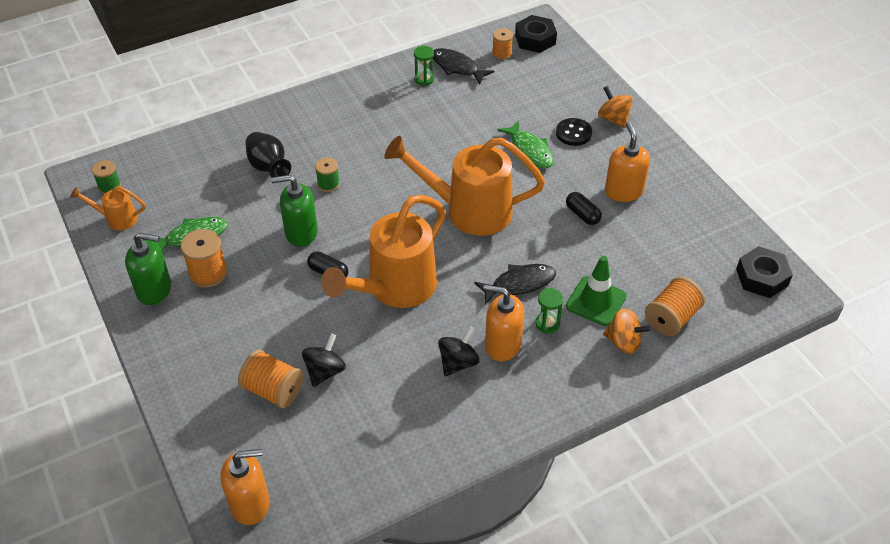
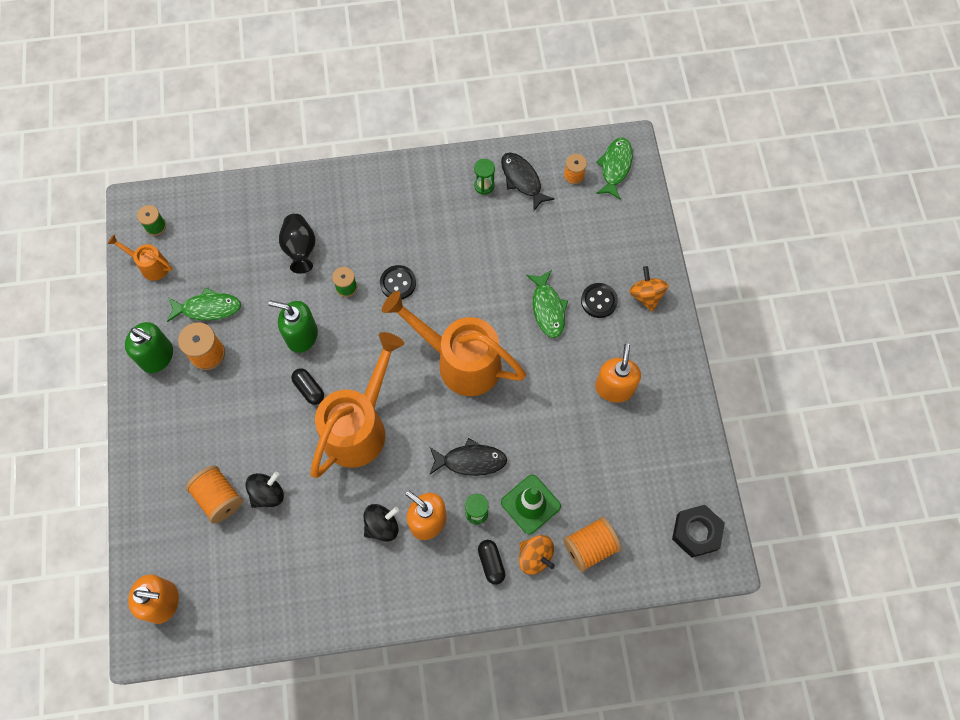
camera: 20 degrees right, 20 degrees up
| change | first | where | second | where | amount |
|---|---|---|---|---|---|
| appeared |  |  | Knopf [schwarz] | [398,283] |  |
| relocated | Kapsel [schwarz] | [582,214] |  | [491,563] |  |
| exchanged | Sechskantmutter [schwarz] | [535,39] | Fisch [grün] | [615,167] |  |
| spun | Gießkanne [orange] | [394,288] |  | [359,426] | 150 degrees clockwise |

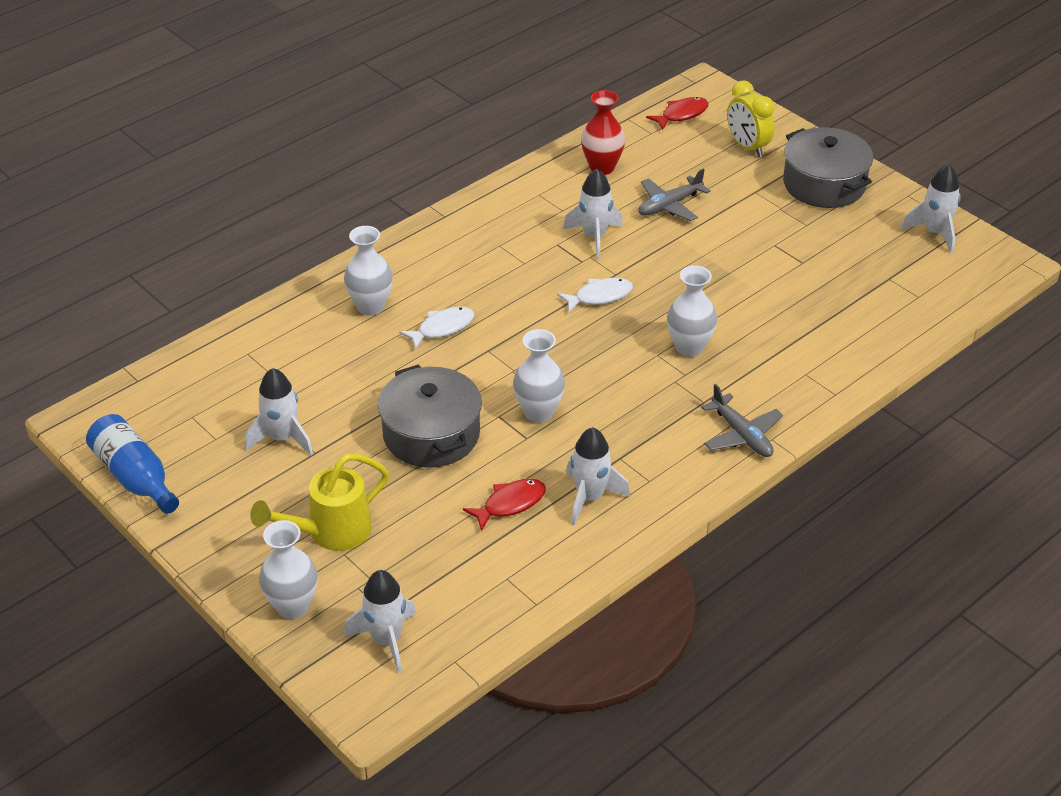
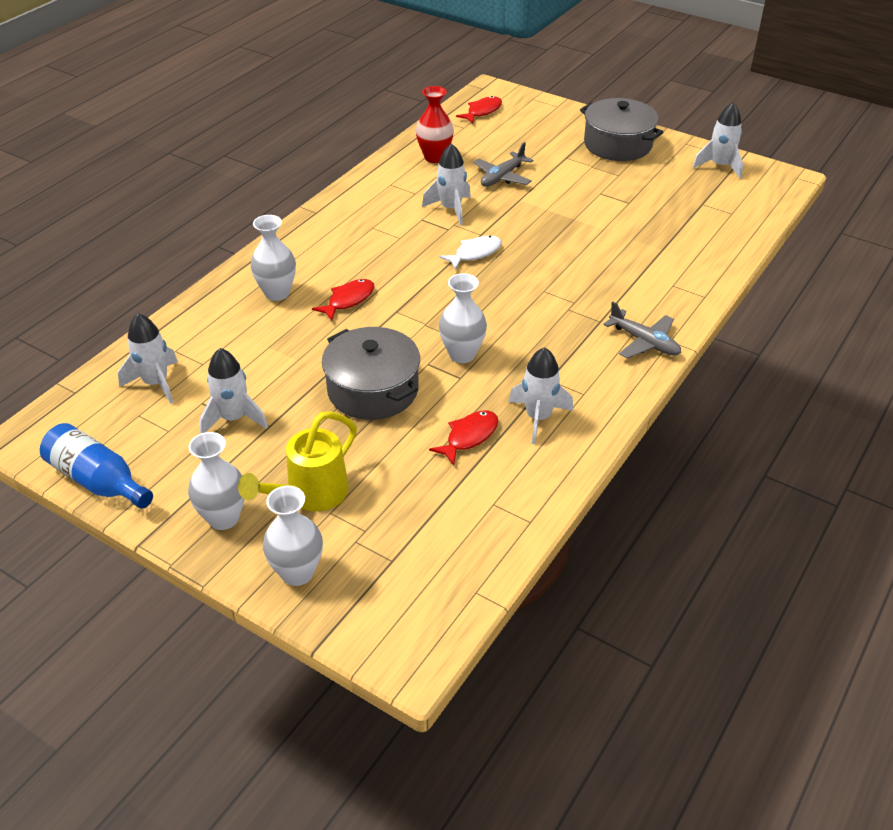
camera: 15 degrees left, 0 degrees up
| change | first | where | second | where | amount |
|---|---|---|---|---|---|
| missing | Wecker [gelb] | [747,147] |  |  |  |
| relocated | Rakete [weiß] | [386,640] |  | [156,383] |  |
| relocated | Vase [weiß] | [689,347] |  | [223,518] |  |
| colour | Fisch [weiß] | [442,328] | Fisch [rot] | [348,300] |  |

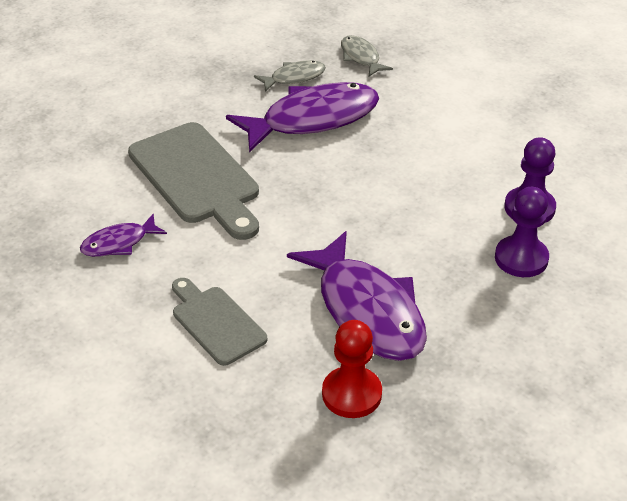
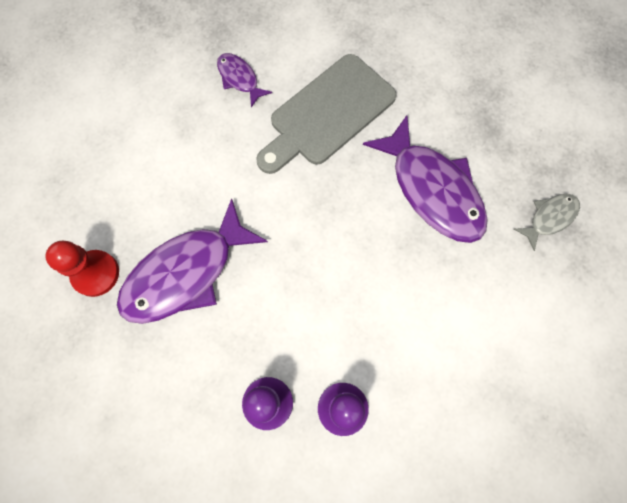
camera: 80 degrees right, 30 degrees up
| change | first | where | second | where | amount |
|---|---|---|---|---|---|
| missing | Schneidebrett [grau] | [215,322] |  |  |  |
| missing | Fisch [grau] | [294,77] |  |  |  |

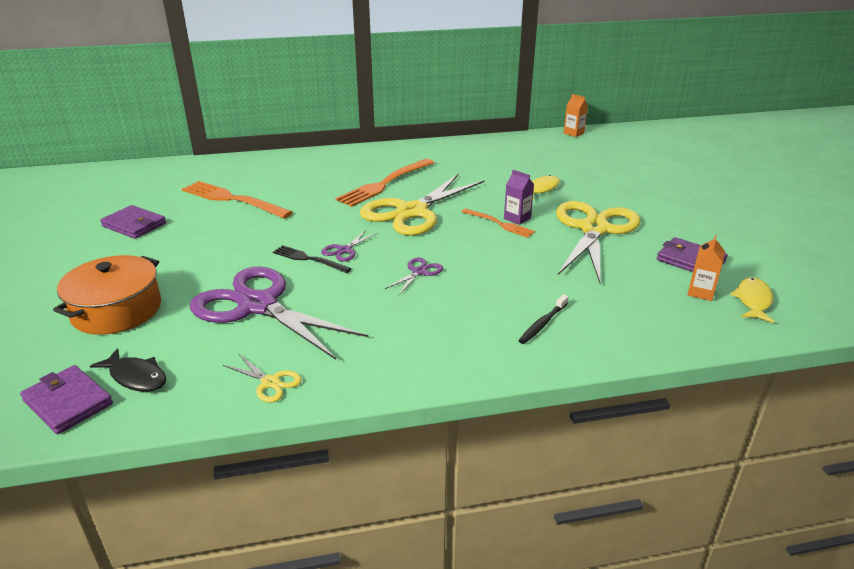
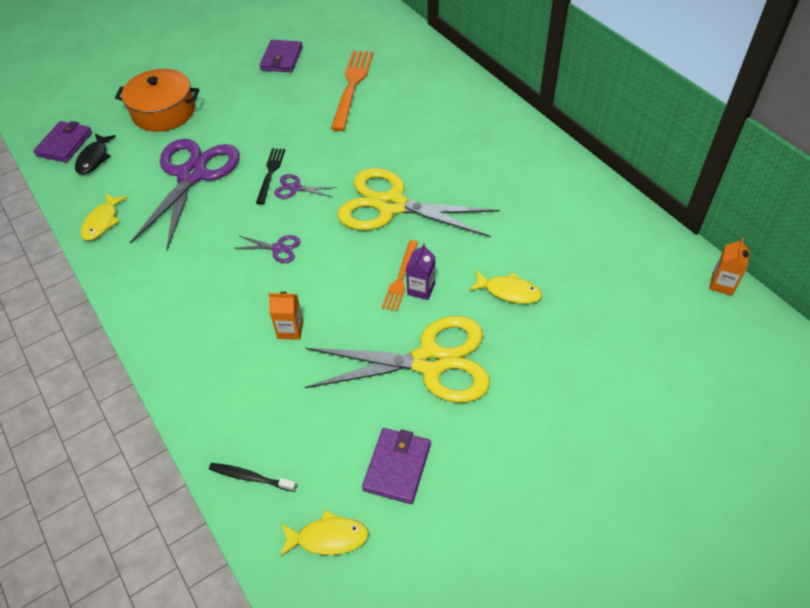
camera: 70 degrees right, 20 degrees up
| change | first | where | second | where | amount |
|---|---|---|---|---|---|
| missing | Gabel [orange] | [384,184] |  |  |  |
| relocated | Zahnbürste [schwarz] | [542,324] |  | [250,477] |  |
| relocated | Getränkekarton [orange] | [700,292] |  | [290,329] |  |
| exchanged | Schere [gelb] | [270,382] | Fisch [gelb] | [102,222] |  |

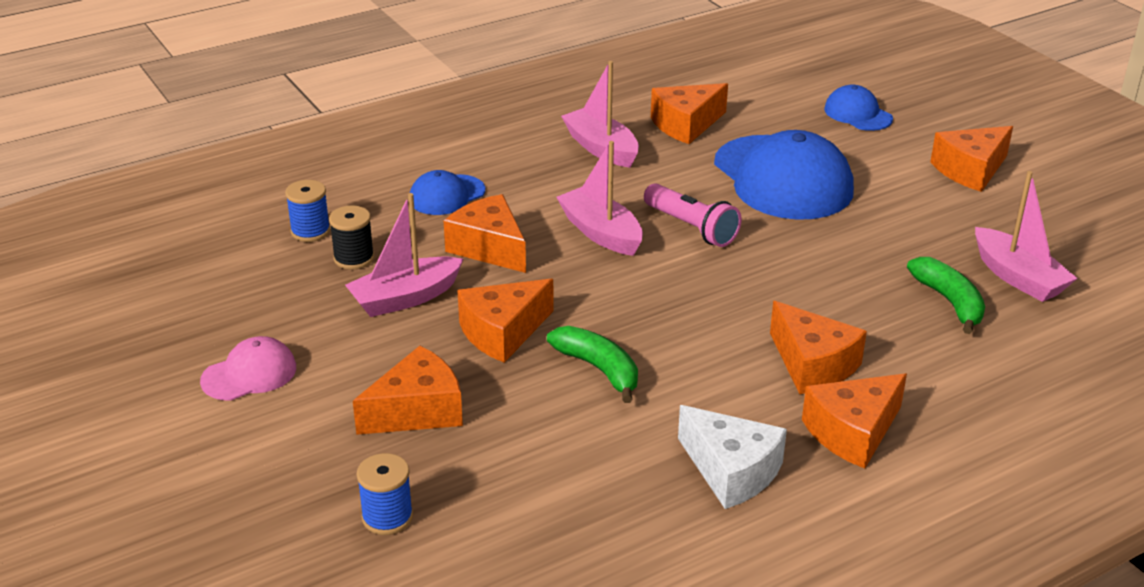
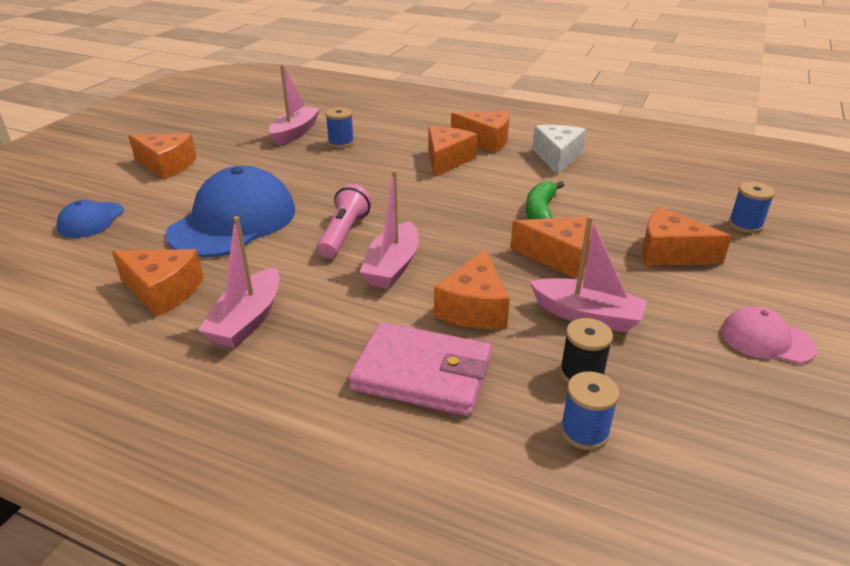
camera: 125 degrees left, 0 degrees up
| change | first | where | second | where | amount |
|---|---|---|---|---|---|
| exchanged | Kappe [blau] | [447,195] | Geldbörse [rosa] | [422,373] |  |
| exchanged | Banane [grün] | [949,302] | Garnrolle [blau] | [341,143] |  |

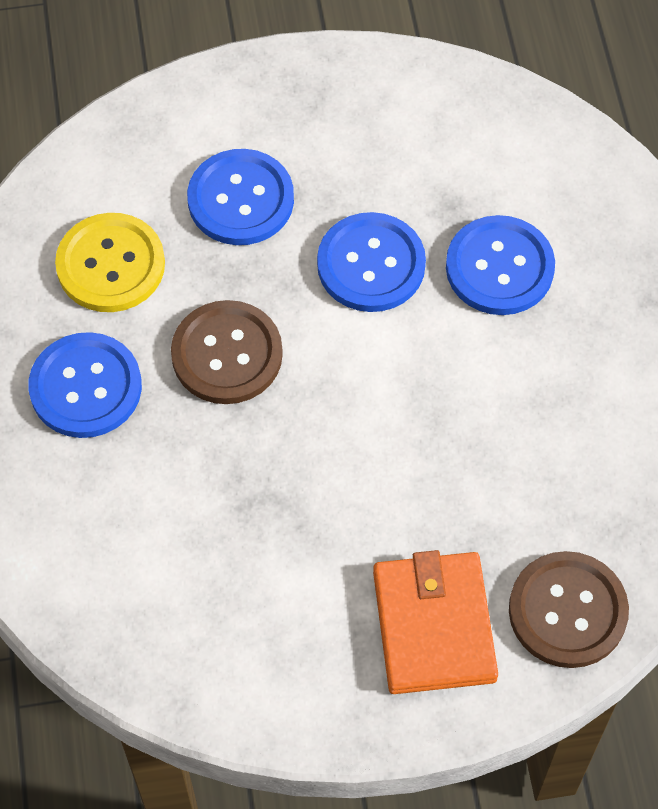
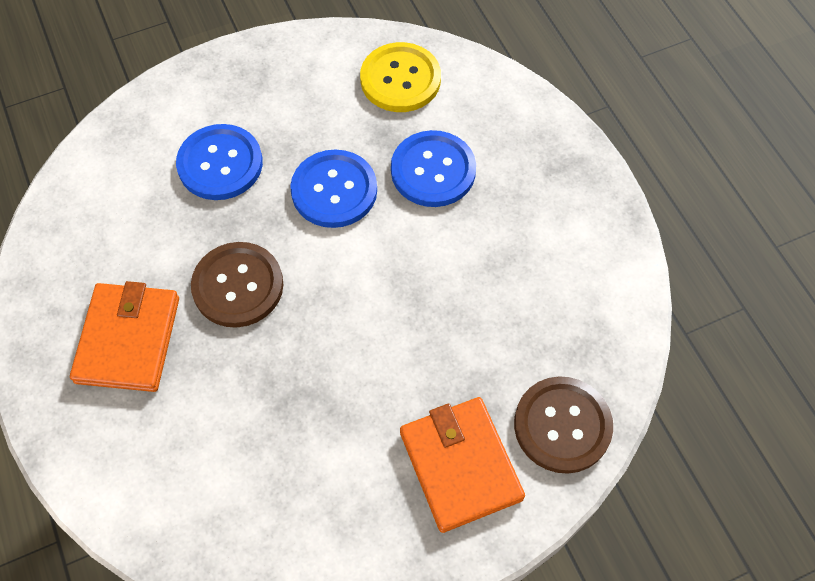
camera: 15 degrees left, 0 degrees up
| change | first | where | second | where | amount |
|---|---|---|---|---|---|
| relocated | Knopf [gelb] | [111,265] |  | [400,79] |  |
| exchanged | Knopf [blau] | [86,387] | Geldbörse [orange] | [128,340] |  |

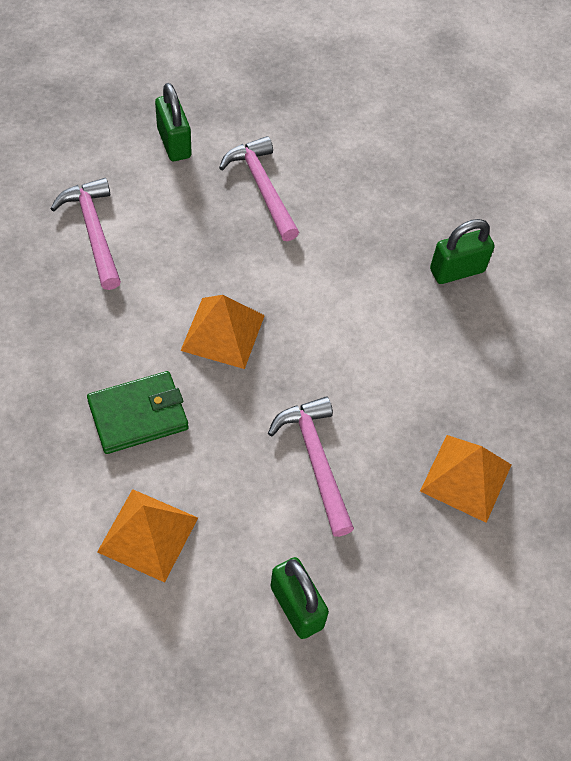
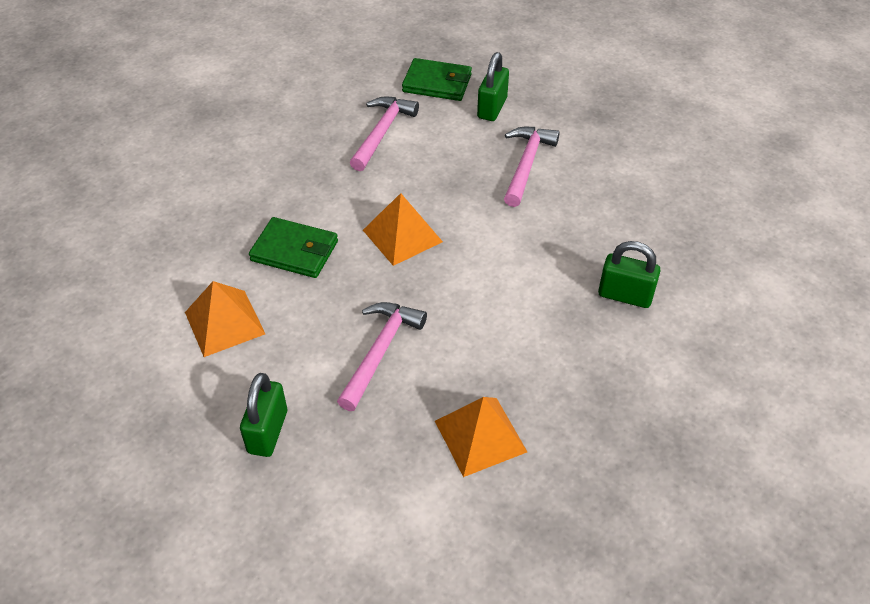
camera: 45 degrees right, 10 degrees down
| change | first | where | second | where | amount |
|---|---|---|---|---|---|
| appeared |  |  | Geldbörse [grün] | [437,83] |  |

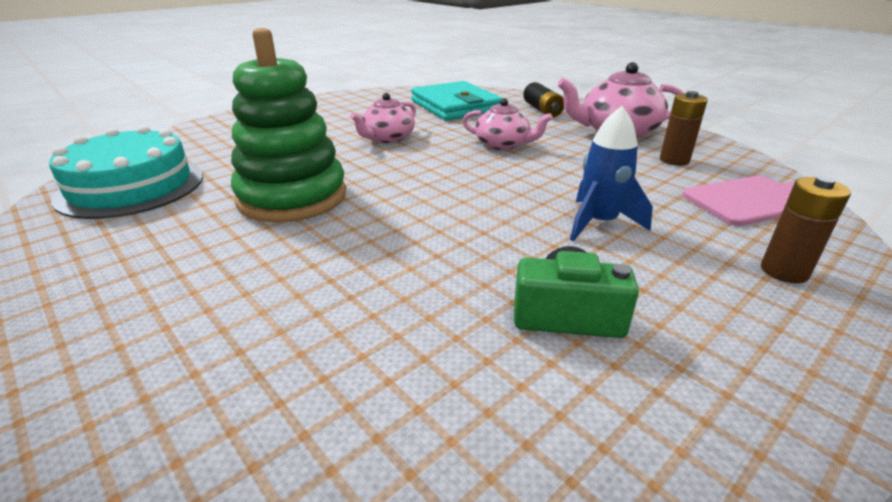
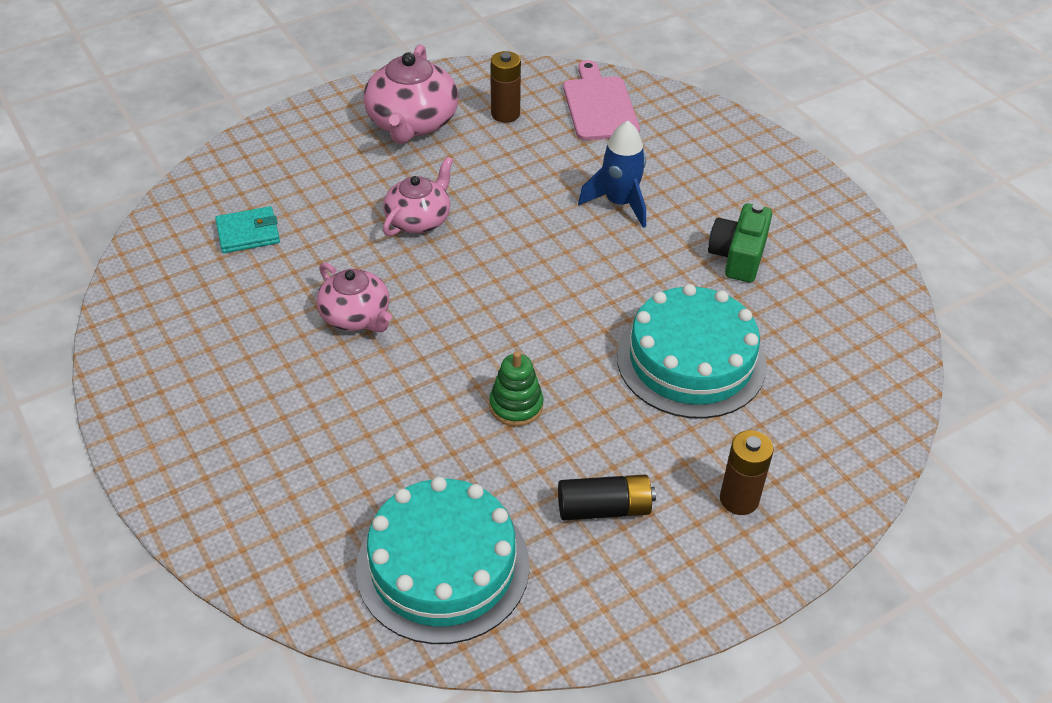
camera: 80 degrees left, 15 degrees up
| change | first | where | second | where | amount |
|---|---|---|---|---|---|
| appeared |  |  | Kuchen [türkis] | [691,360] |  |
| relocated | Batterie [schwarz] | [542,110] |  | [604,508] |  |
| relocated | Batterie [braun] | [784,271] |  | [739,499] |  |
| size | Stapelspielzeug [grün] | [292,197] |  | [516,406] | x0.45 |
| size | Geldbörse [türkis] | [455,106] |  | [248,233] | x0.50 |

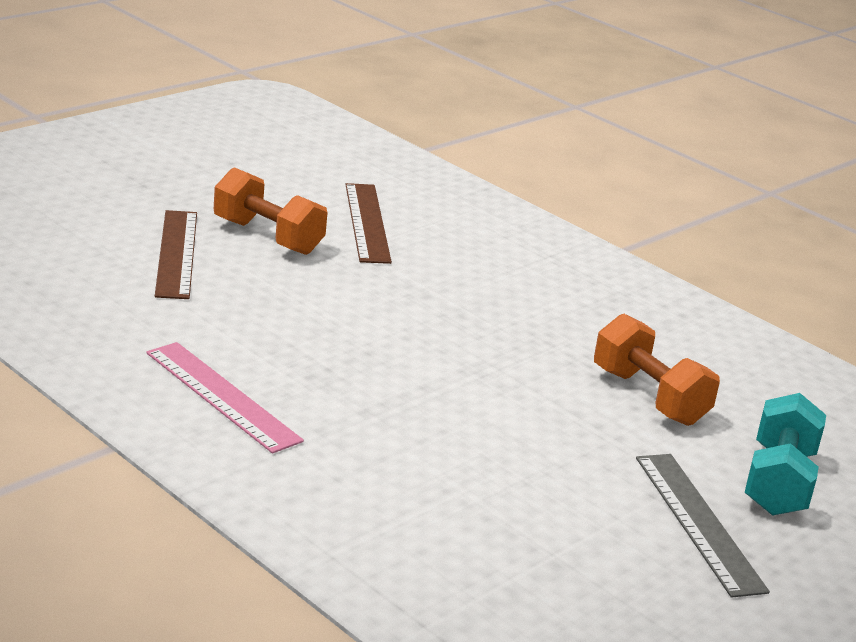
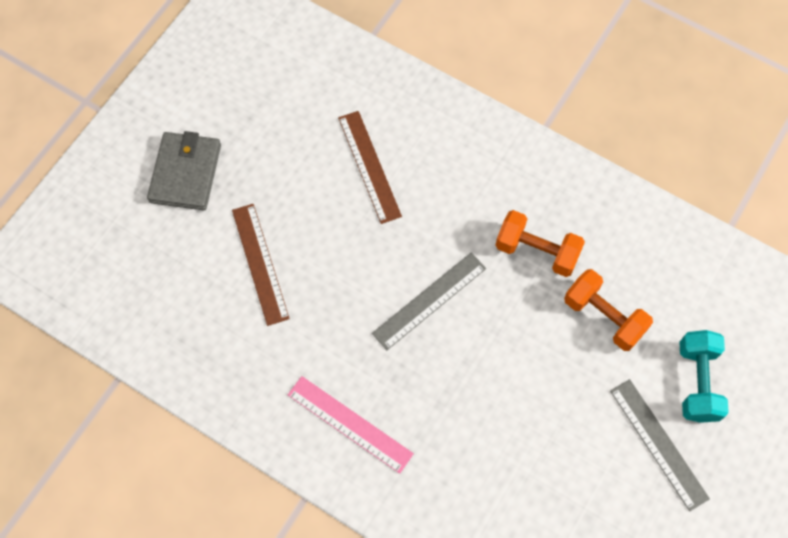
camera: 10 degrees left, 40 degrees up
| change | first | where | second | where | amount |
|---|---|---|---|---|---|
| appeared |  |  | Geldbörse [grau] | [185,173] |  |
| appeared |  |  | Lineal [grau] | [429,301] |  |
| relocated | Hantel [orange] | [267,237] |  | [536,251] |  |

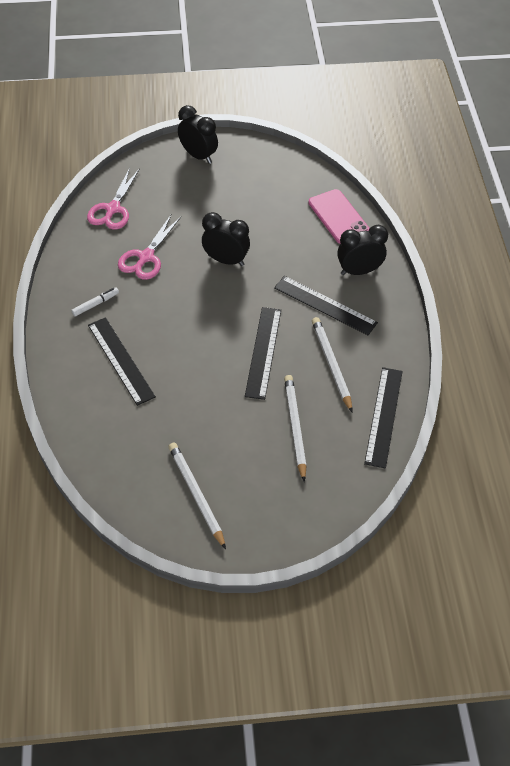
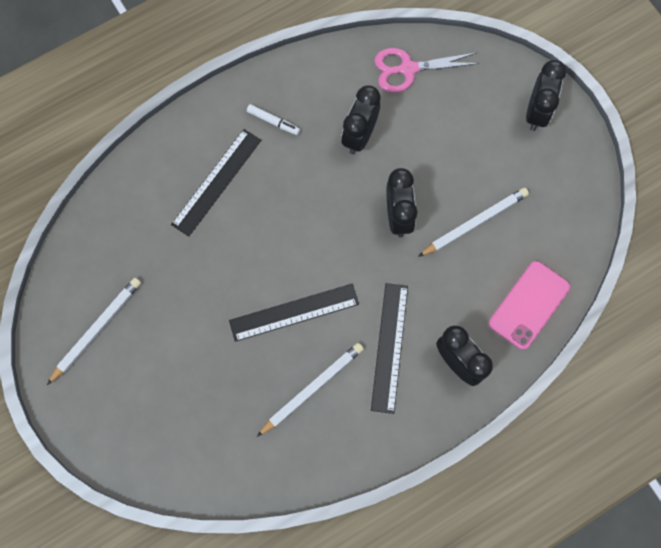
camera: 65 degrees right, 20 degrees up
| change | first | where | second | where | amount |
|---|---|---|---|---|---|
| missing | Lineal [schwarz] | [383,416] |  |  |  |
| relocated | Bleistift [weiß] | [295,427] |  | [474,223] |  |
| exchanged | Schere [rosa] | [146,257] | Wecker [schwarz] | [359,136] |  |

